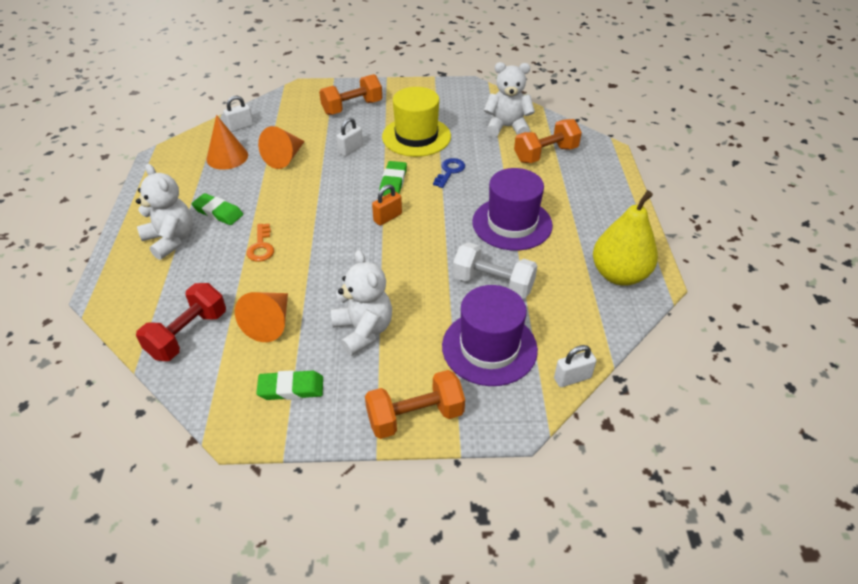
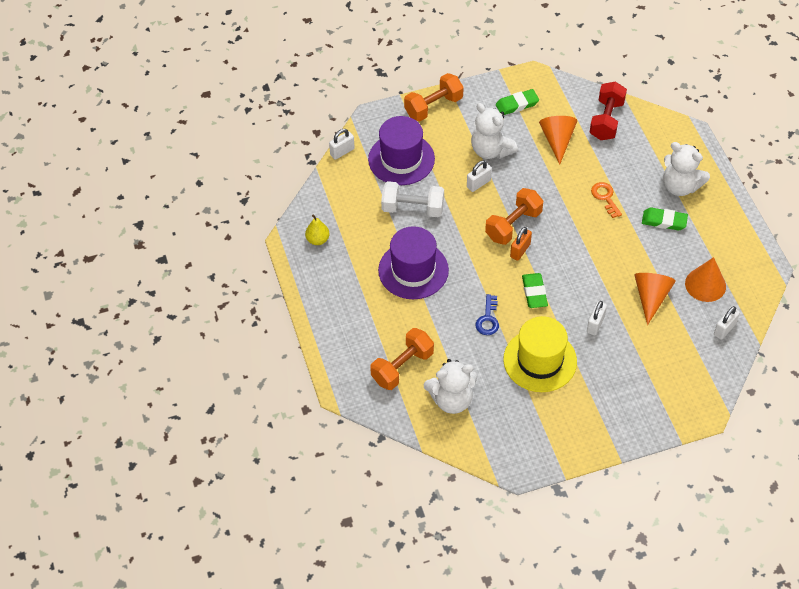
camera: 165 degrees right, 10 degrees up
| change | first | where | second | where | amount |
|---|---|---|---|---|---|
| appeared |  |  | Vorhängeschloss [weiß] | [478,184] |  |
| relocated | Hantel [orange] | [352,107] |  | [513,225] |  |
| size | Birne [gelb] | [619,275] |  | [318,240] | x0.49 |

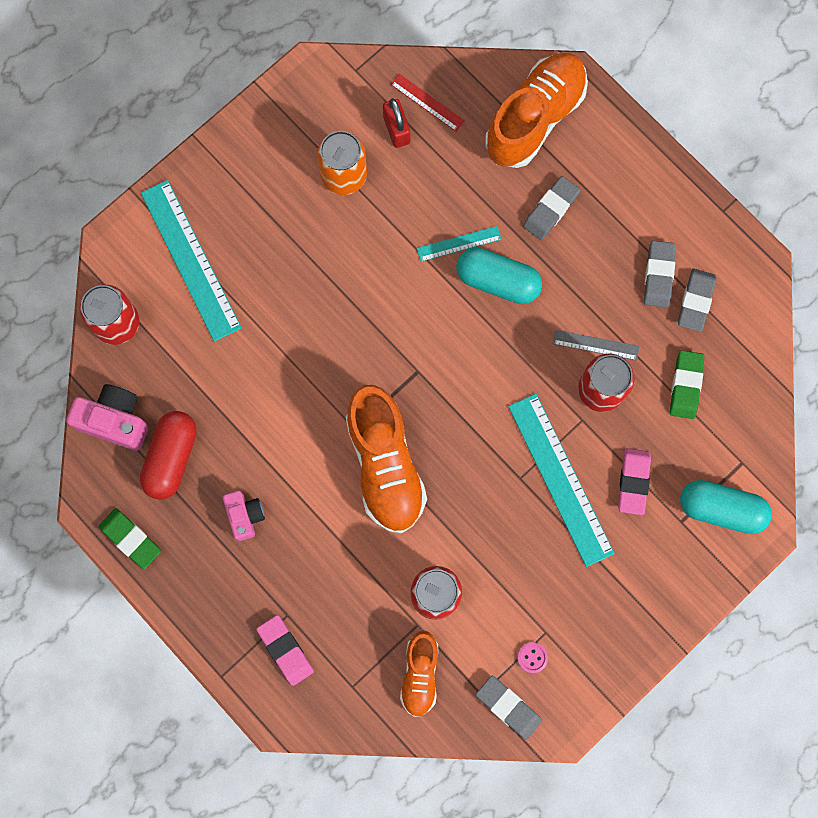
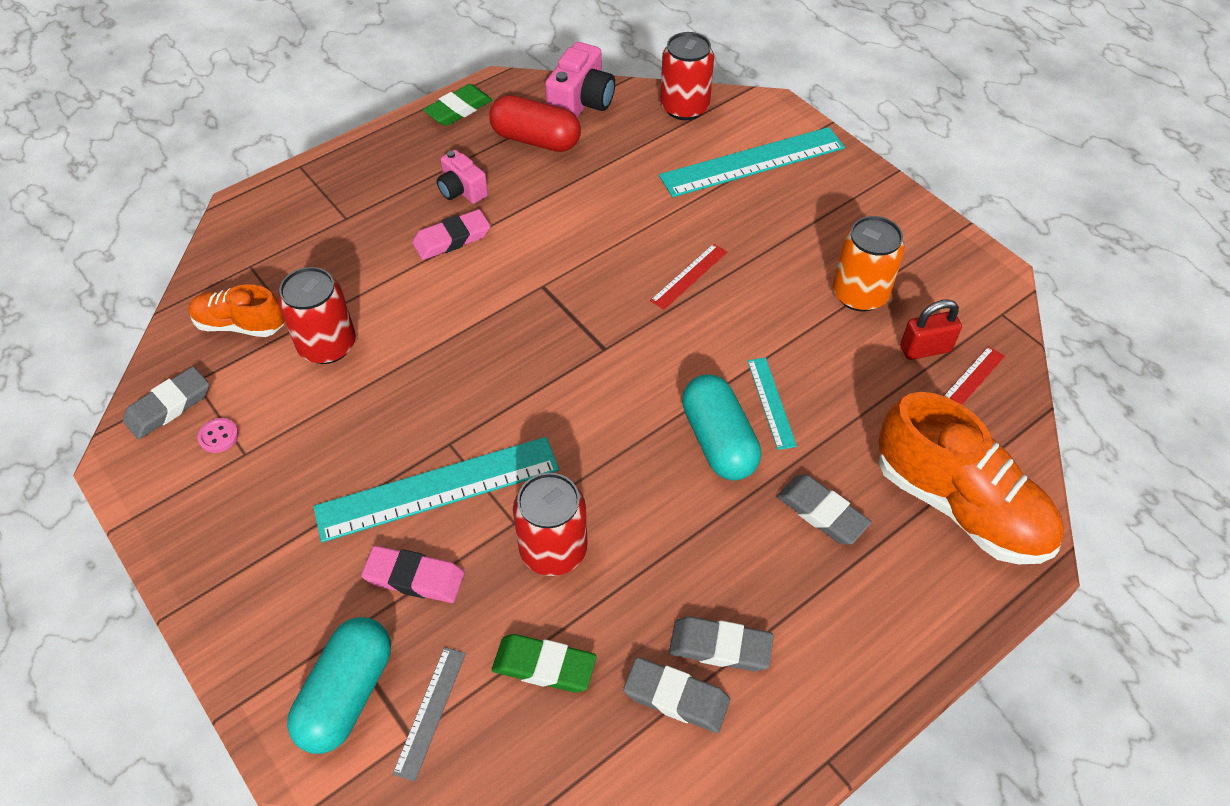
camera: 95 degrees right, 25 degrees down
| change | first | where | second | where | amount |
|---|---|---|---|---|---|
| missing | Schuh [orange] | [385,465] |  |  |  |
| appeared |  |  | Lineal [rot] | [689,276] |  |
| relocated | Radiergummi [rosa] | [285,650] |  | [452,239] |  |
| relocated | Lineal [grau] | [595,345] |  | [430,712] |  |
| spun | Kamera [rosa] | [245,516] |  | [462,190] | 60 degrees clockwise |
| spun | Kapsel [türkis] | [497,281] |  | [718,441] | 45 degrees counterclockwise |

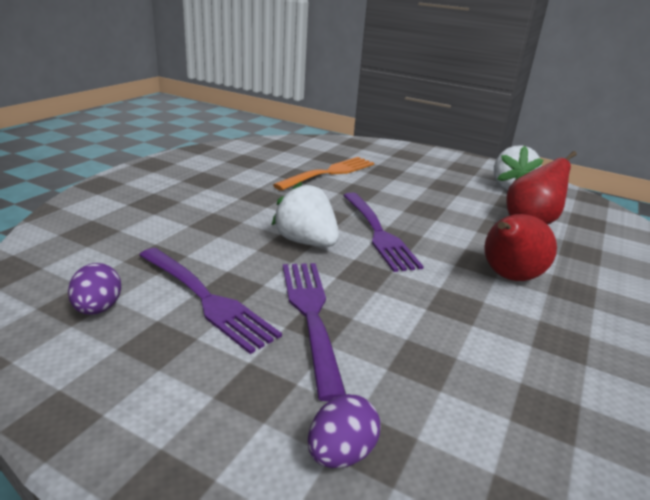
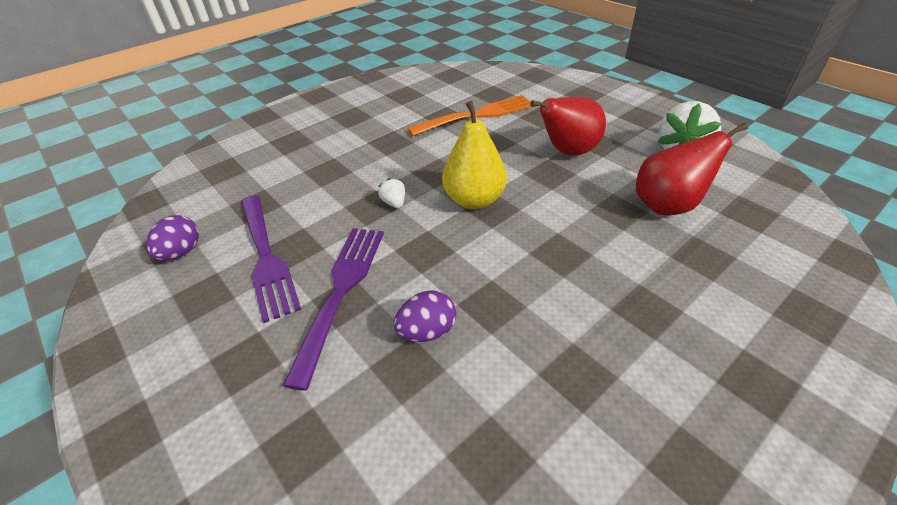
camera: 25 degrees right, 15 degrees up
| change | first | where | second | where | amount |
|---|---|---|---|---|---|
| relocated | Ei [lila] | [341,453] |  | [427,331] |  |
| relocated | Birne [rot] | [508,277] |  | [567,152] |  |
| exchanged | Gabel [lila] | [378,233] | Birne [gelb] | [474,200] |  |
| size | Erdbeere [weiß] | [306,242] |  | [394,203] | x0.46 |

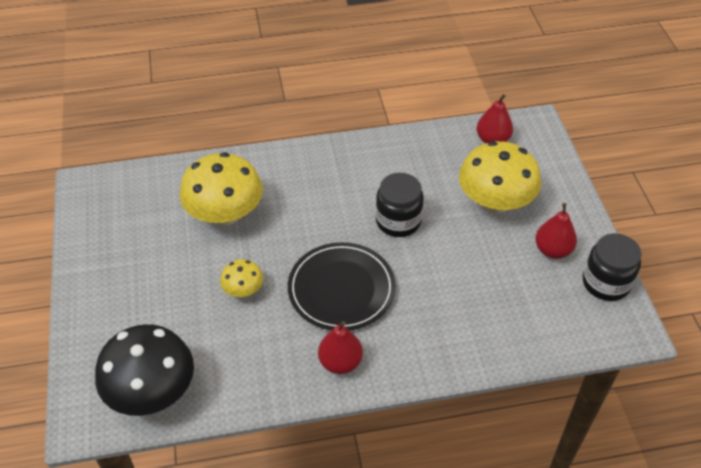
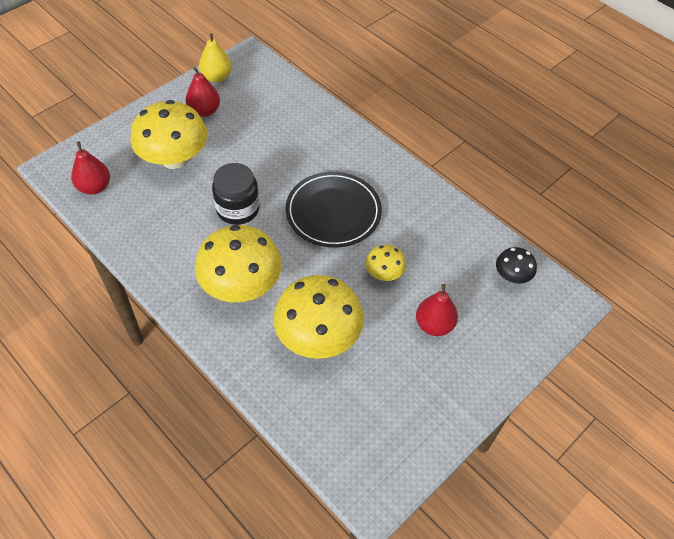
camera: 125 degrees left, 5 degrees up
| change | first | where | second | where | amount |
|---|---|---|---|---|---|
| appeared |  |  | Pilz [gelb] | [241,285] |  |
| relocated | Birne [rot] | [340,362] |  | [434,325] |  |
| exchanged | Einmachglas [schwarz] | [606,283] | Birne [gelb] | [216,77] |  |
| size | Pilz [schwarz] | [152,391] |  | [512,276] | x0.49 |

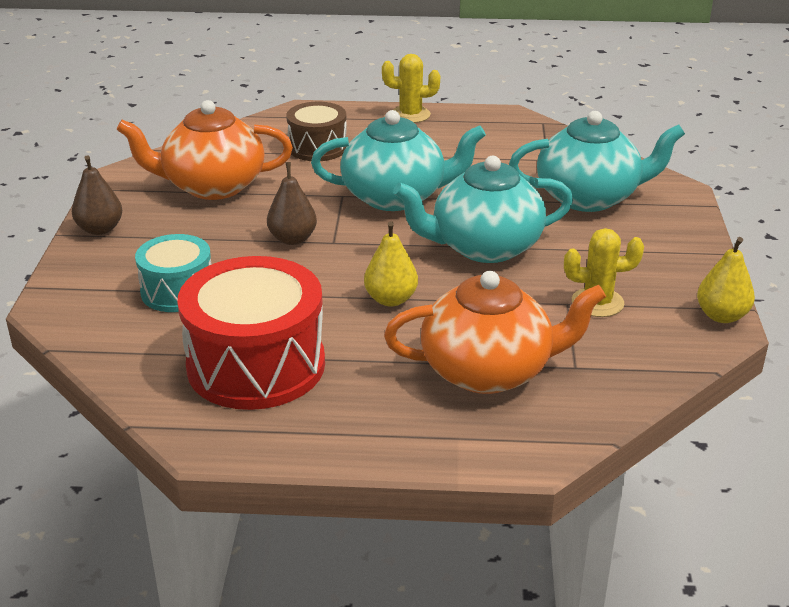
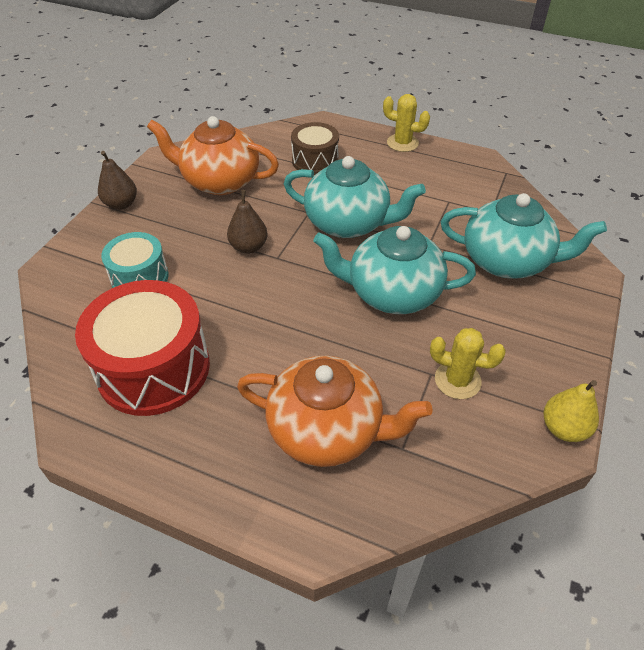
camera: 20 degrees right, 15 degrees up
| change | first | where | second | where | amount |
|---|---|---|---|---|---|
| missing | Birne [gelb] | [391,299] |  |  |  |

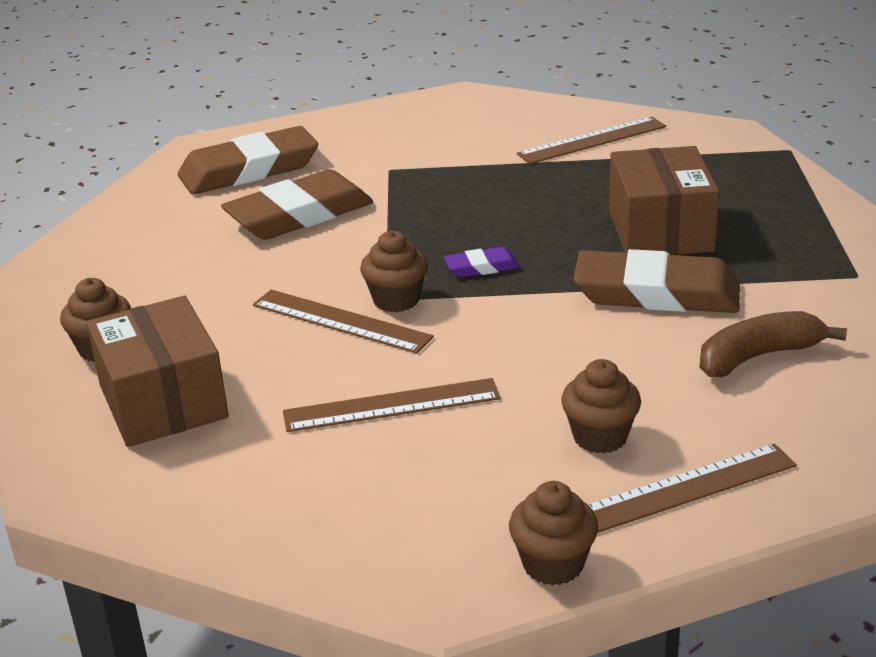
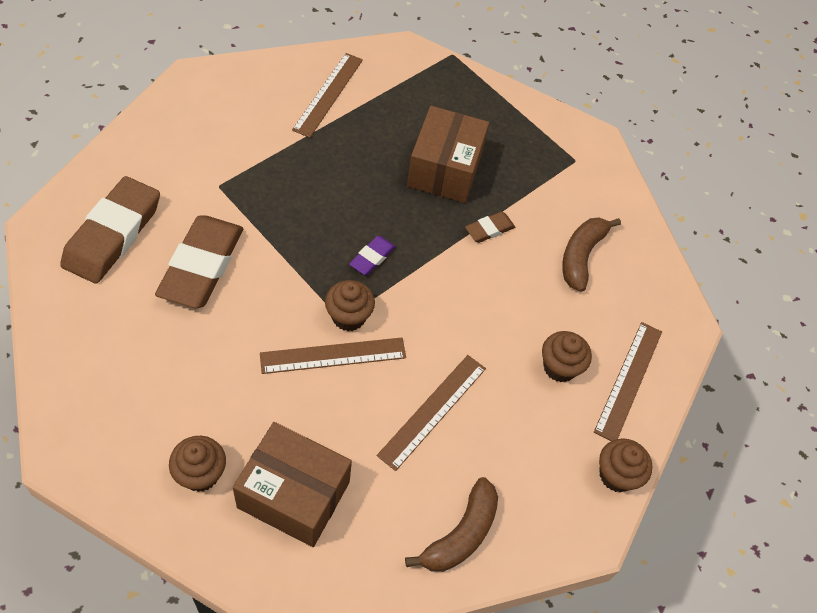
camera: 50 degrees left, 25 degrees up
| change | first | where | second | where | amount |
|---|---|---|---|---|---|
| appeared |  |  | Banane [braun] | [461,534] |  |
| spun | Schachtel [braun] | [660,231] |  | [445,169] | 60 degrees clockwise |
| size | Radiergummi [braun] | [656,293] |  | [489,229] | x0.47 |

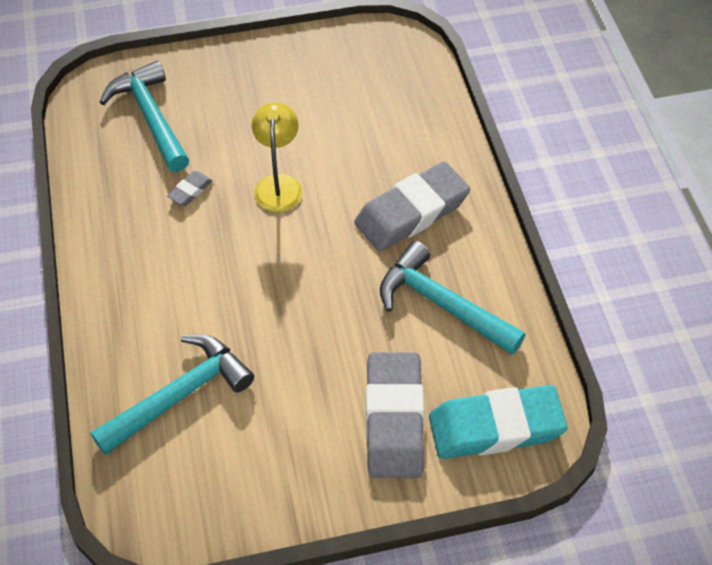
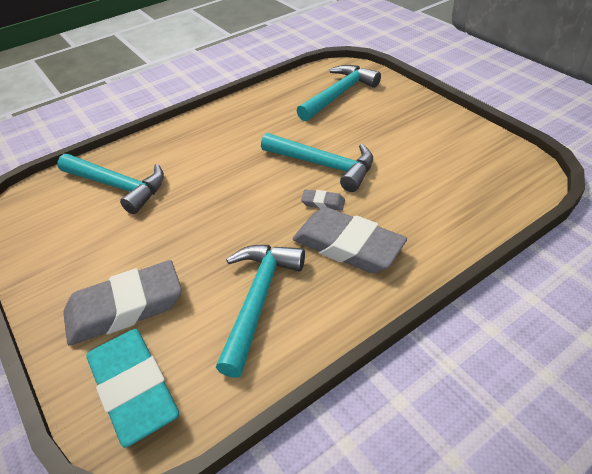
camera: 70 degrees right, 10 degrees down
| change | first | where | second | where | amount |
|---|---|---|---|---|---|
| relocated | Radiergummi [grau] | [190,191] |  | [323,203] |  |
| exchanged | Lampe [gelb] | [278,184] | Hammer [türkis] | [323,165] |  |

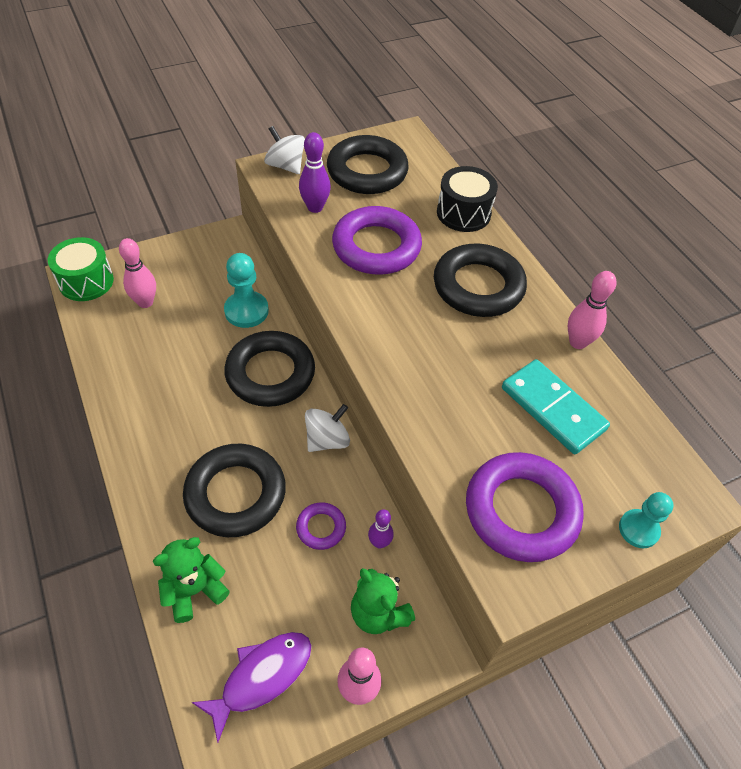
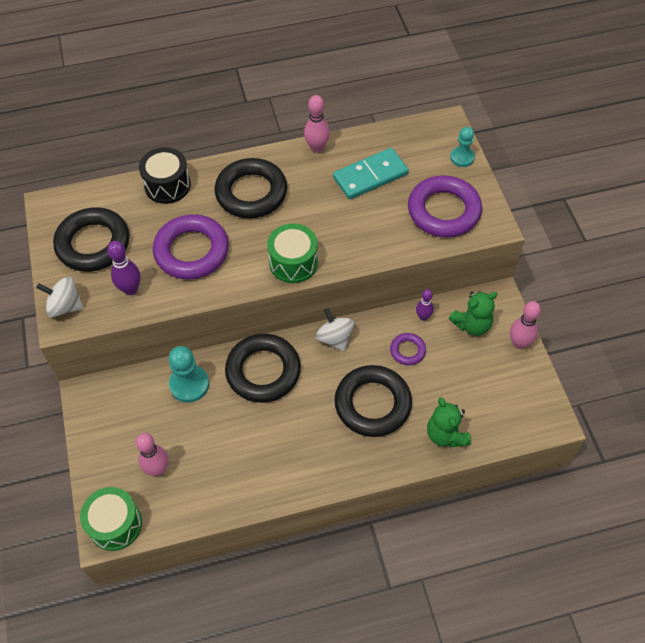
camera: 75 degrees left, 5 degrees up
| change | first | where | second | where | amount |
|---|---|---|---|---|---|
| missing | Fisch [lila] | [261,677] |  |  |  |
| appeared |  |  | Trommel [grün] | [293,262] |  |
| spun | Kreisel [weiß] | [285,166] |  | [65,306] | 45 degrees clockwise |

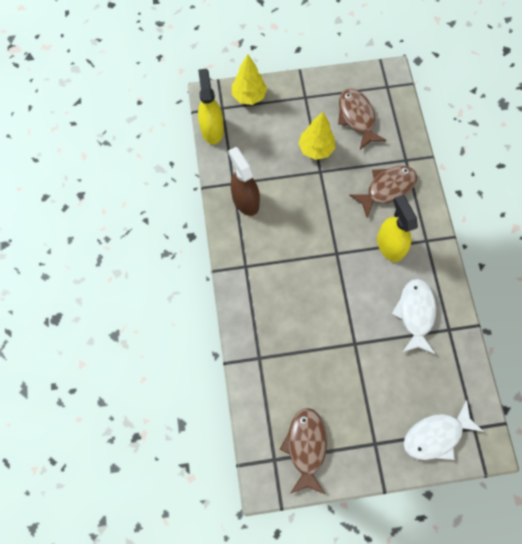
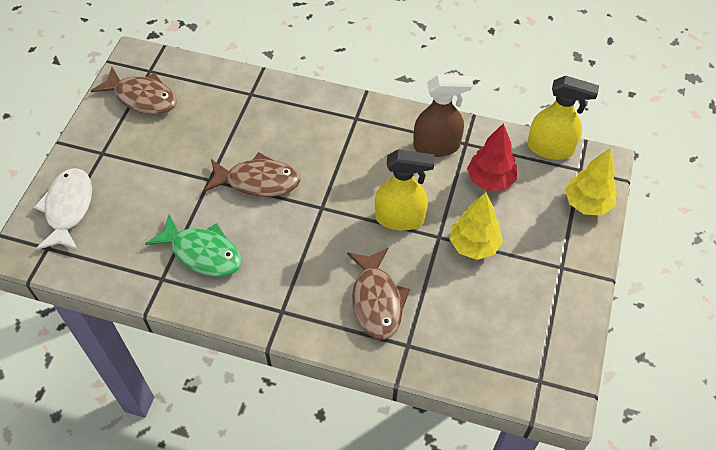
camera: 115 degrees right, 15 degrees down
| change | first | where | second | where | amount |
|---|---|---|---|---|---|
| appeared |  |  | Baum [rot] | [490,180] |  |
| relocated | Fisch [braun] | [357,118] |  | [258,181] |  |
| relocated | Sprühflasche [gelb] | [389,245] |  | [400,218] |  |
| colour | Fisch [weiß] | [415,313] | Fisch [grün] | [202,253] |  |

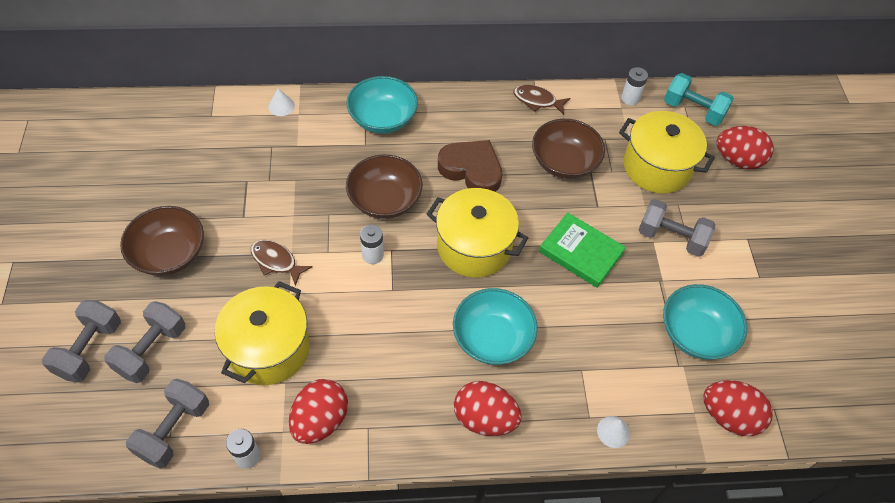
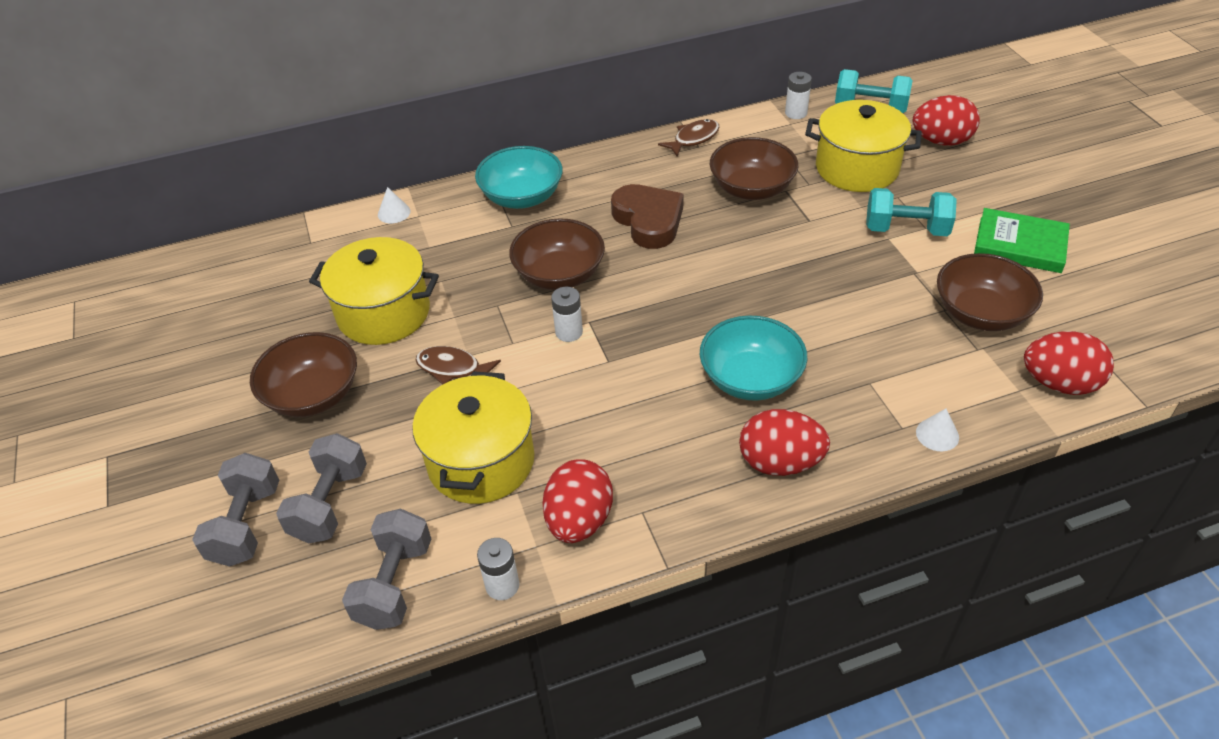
camera: 10 degrees left, 10 degrees down
| change | first | where | second | where | amount |
|---|---|---|---|---|---|
| relocated | Kochtopf [gelb] | [474,247] |  | [384,313] |  |
| relocated | Buch [grün] | [581,252] |  | [1019,245] |  |
| colour | Hantel [grau] | [671,238] | Hantel [türkis] | [906,229] |  |
| colour | Schüssel [türkis] | [696,334] | Schüssel [braun] | [980,313] |  |
| spun | Herz [braun] | [471,170] |  | [648,221] | 45 degrees clockwise |
| spun | Fisch [braun] | [537,101] |  | [693,139] | 135 degrees clockwise |

